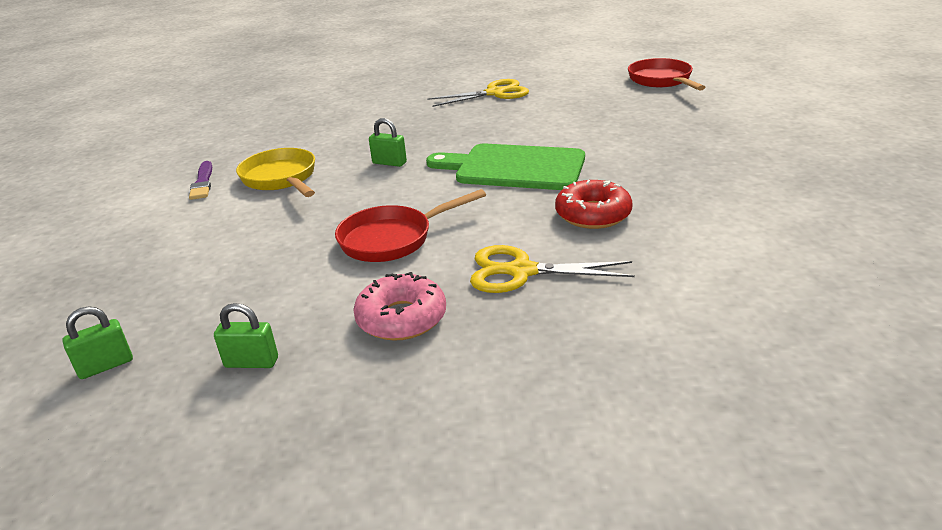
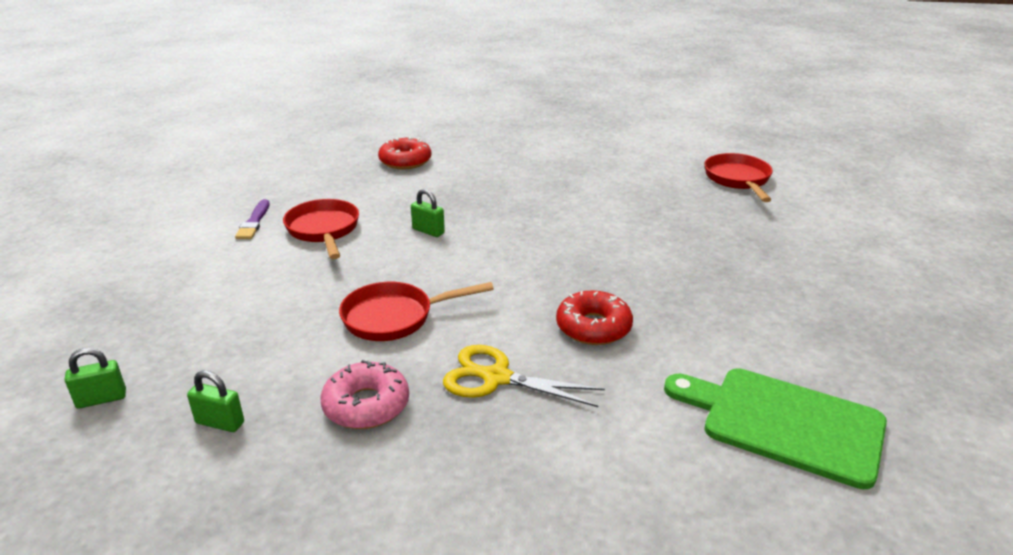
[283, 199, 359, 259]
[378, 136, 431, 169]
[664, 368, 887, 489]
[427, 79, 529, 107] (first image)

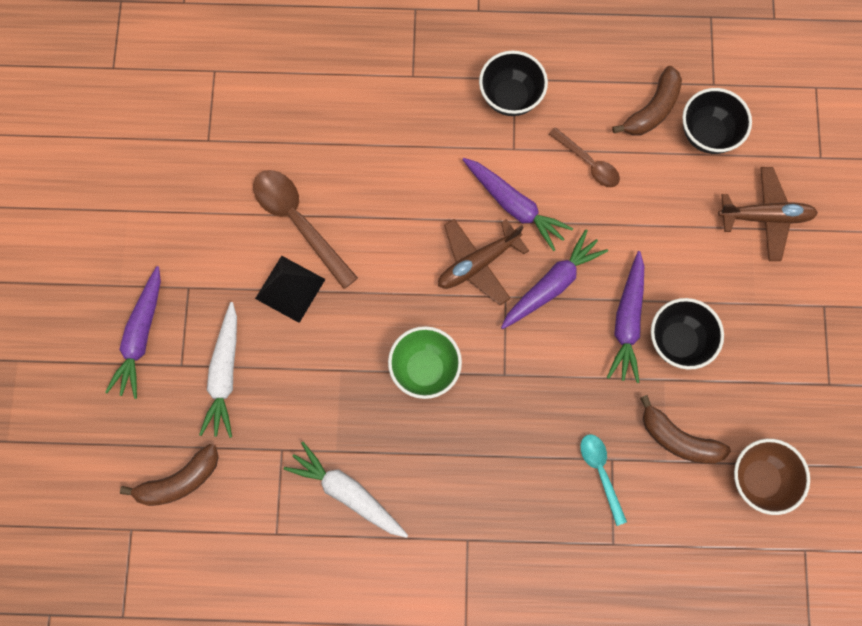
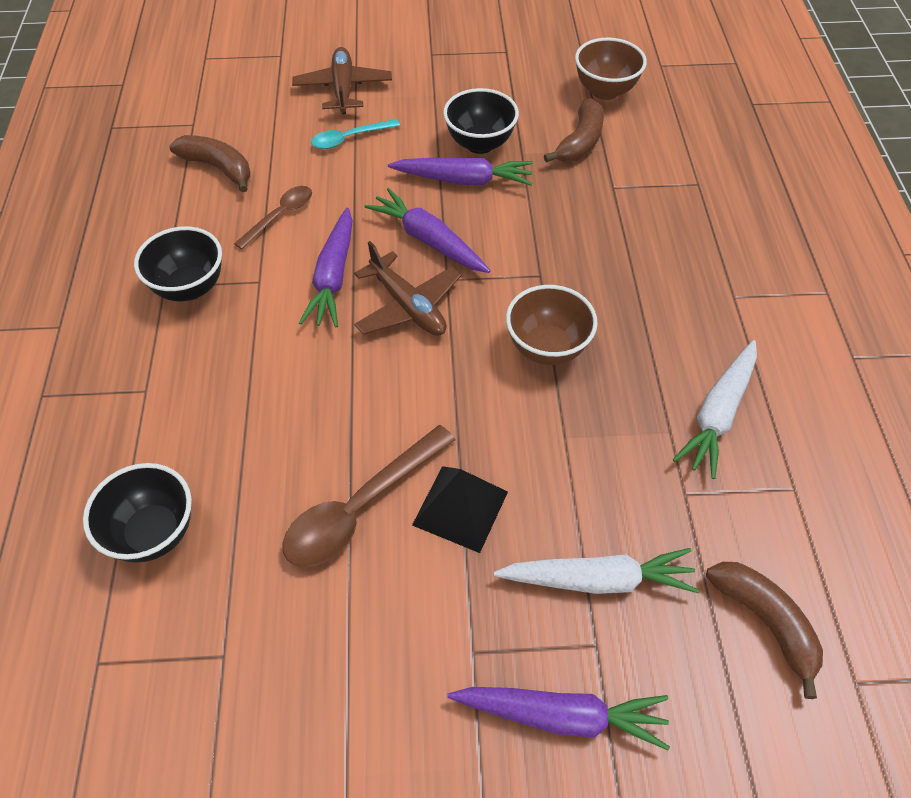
[83, 463, 192, 563]
[299, 208, 353, 327]
[311, 119, 400, 149]
[506, 285, 598, 365]

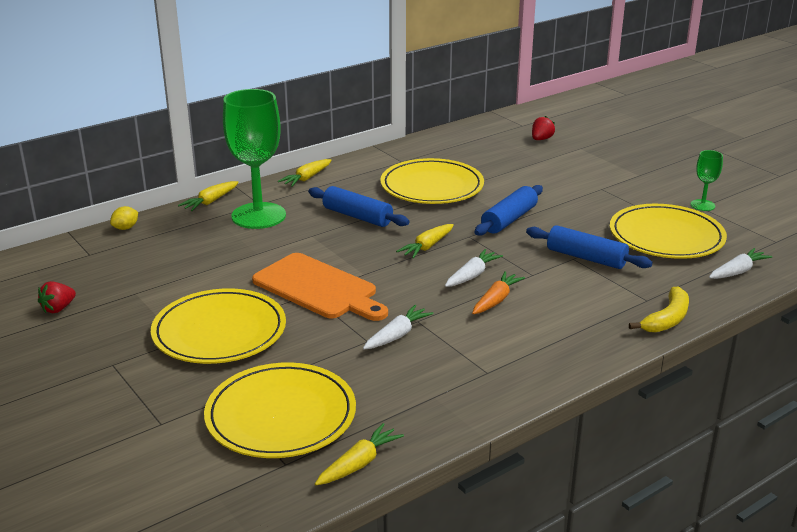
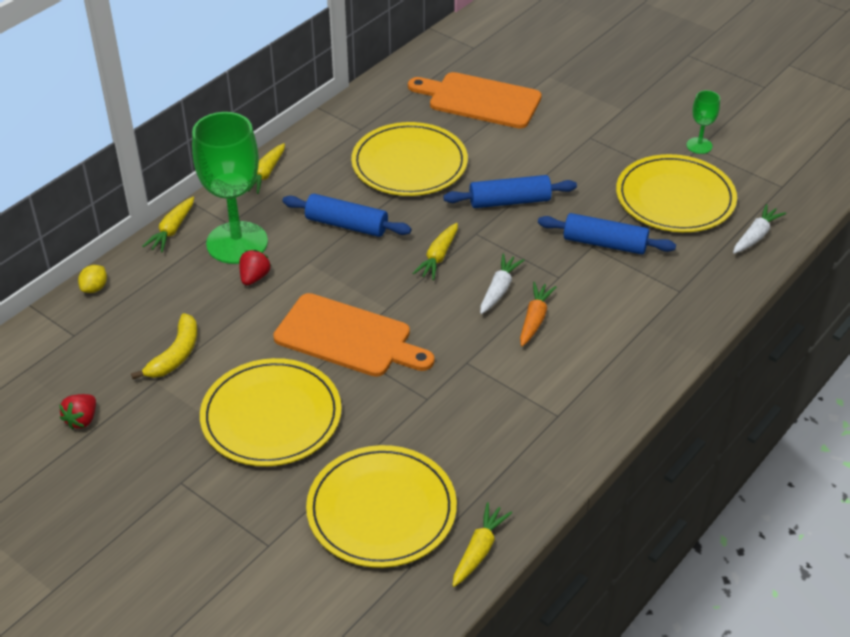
[131, 313, 197, 379]
[239, 250, 271, 285]
[408, 72, 542, 128]
[443, 175, 577, 208]
[363, 305, 434, 349] (first image)

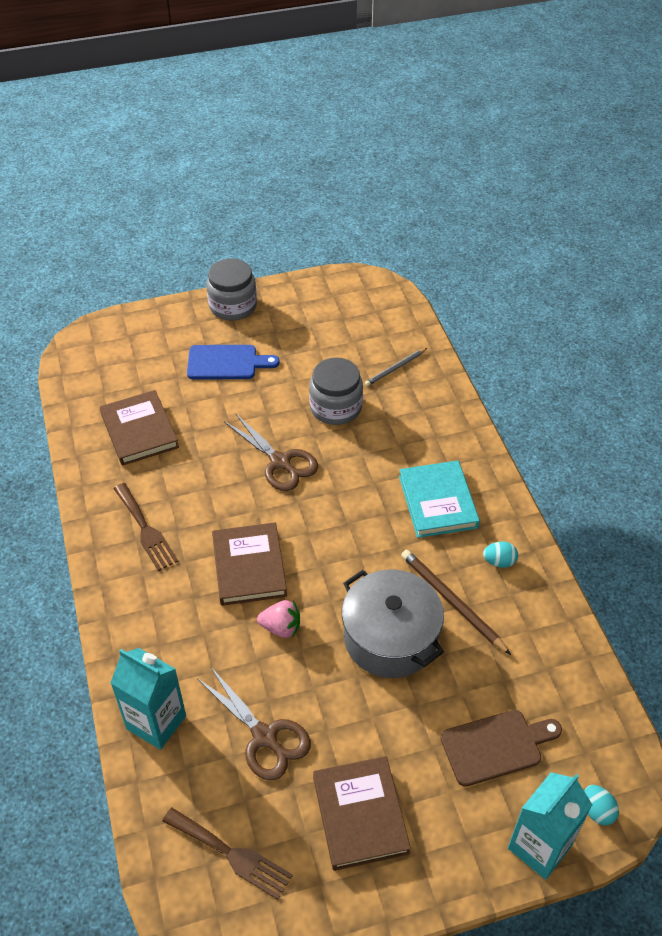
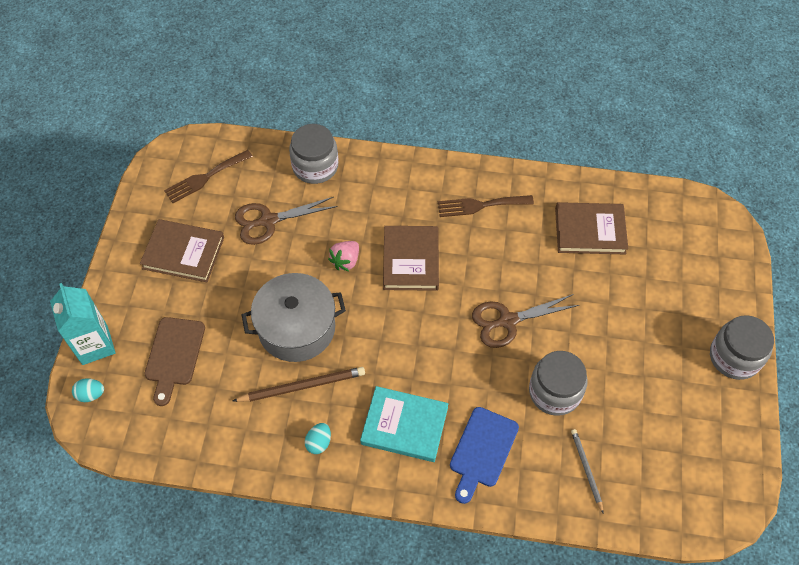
[289, 124, 338, 184]
[383, 226, 439, 291]
[450, 407, 519, 504]

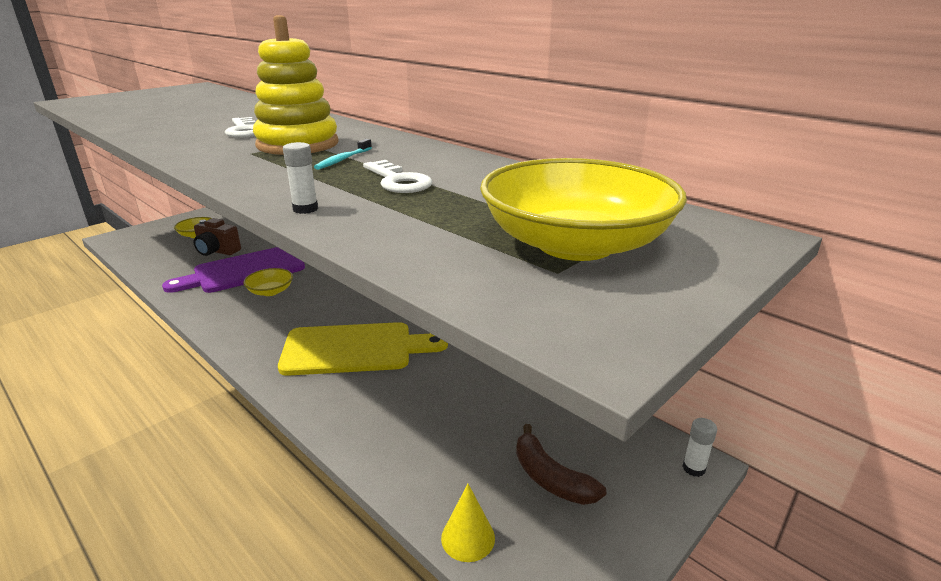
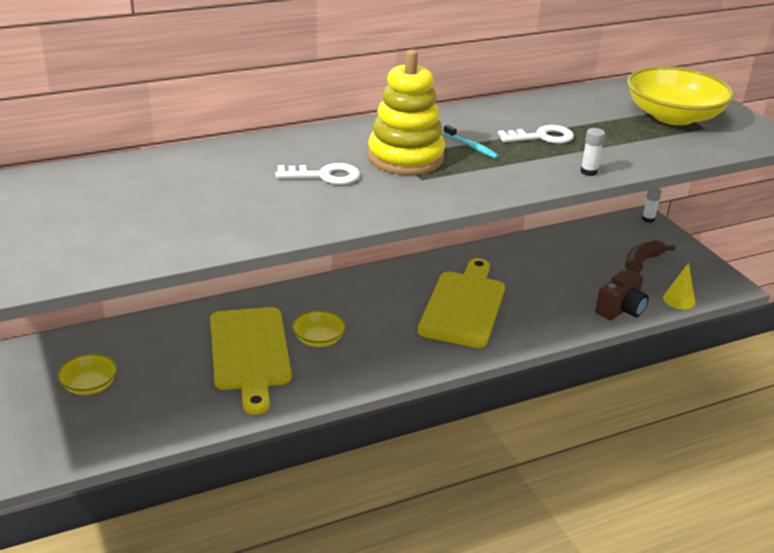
[210, 307, 291, 415]
[595, 269, 648, 320]
[625, 240, 675, 274]

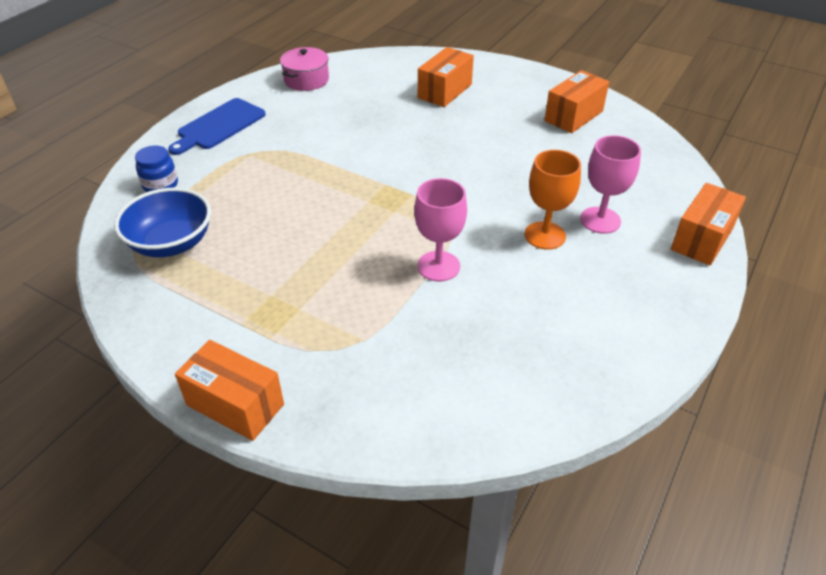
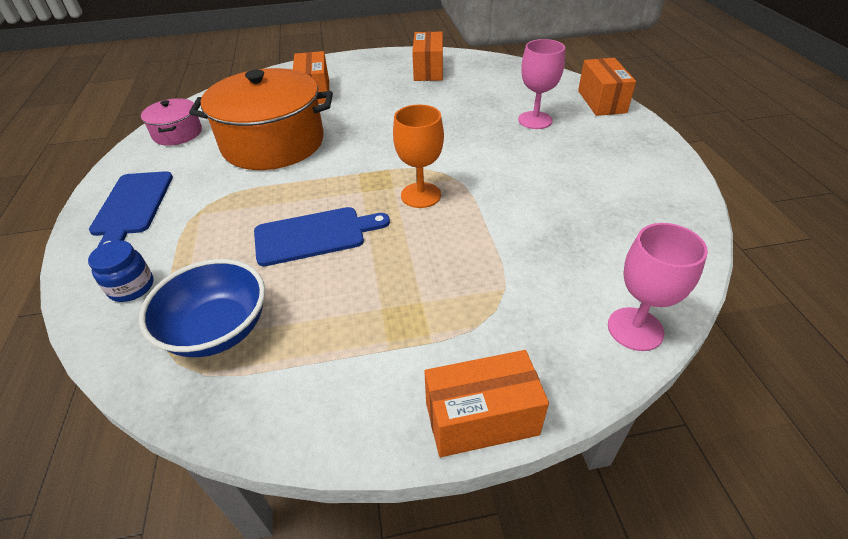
[189, 68, 333, 170]
[254, 207, 390, 266]
[393, 105, 444, 208]
[608, 223, 708, 351]

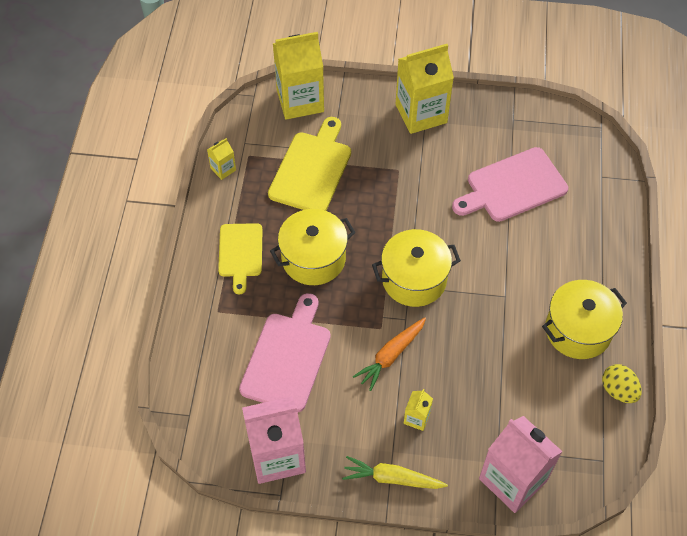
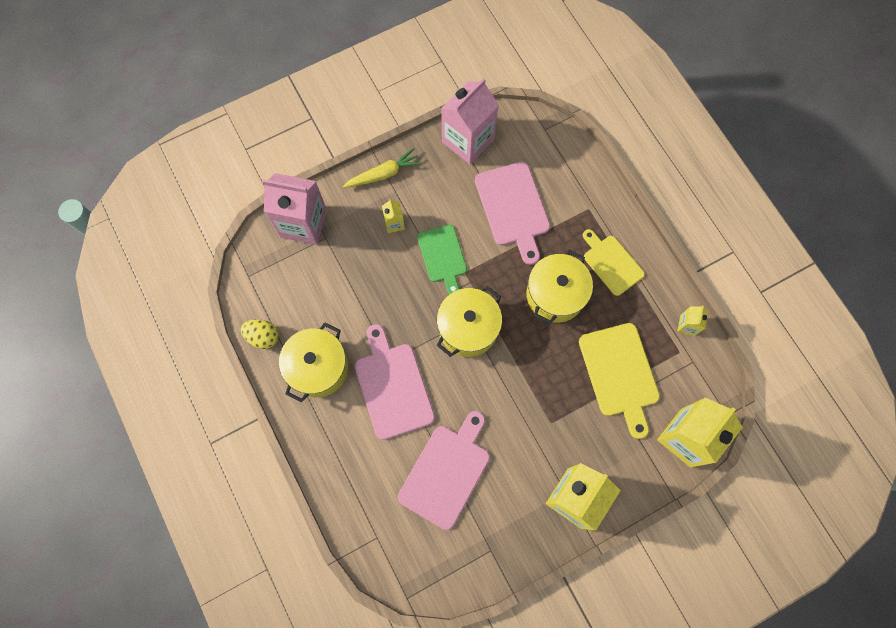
[355, 324, 435, 440]
[417, 225, 467, 295]

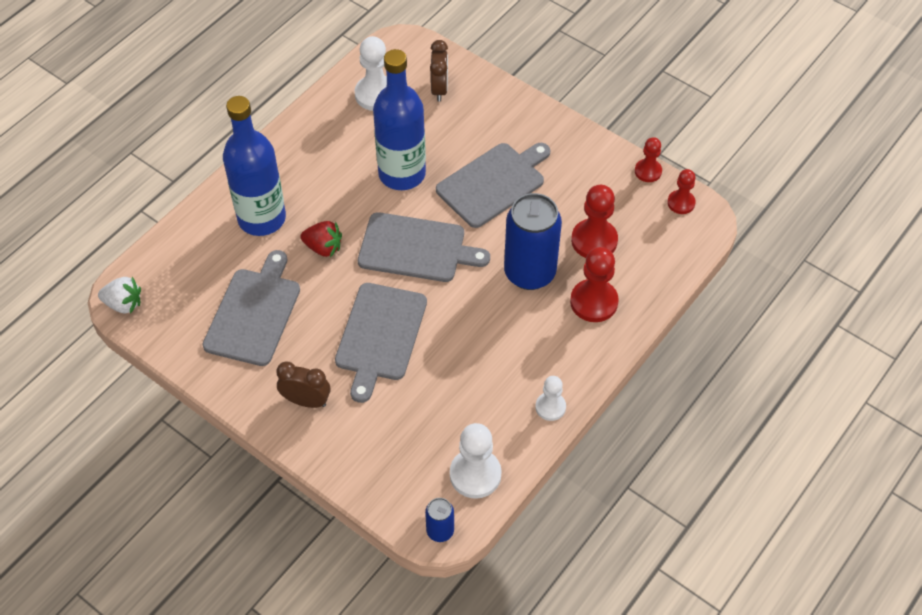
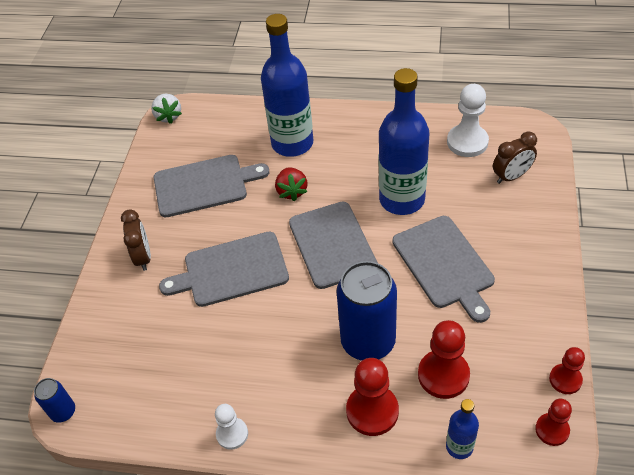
[392, 216, 495, 323]
[446, 399, 479, 459]
[450, 423, 502, 499] (first image)

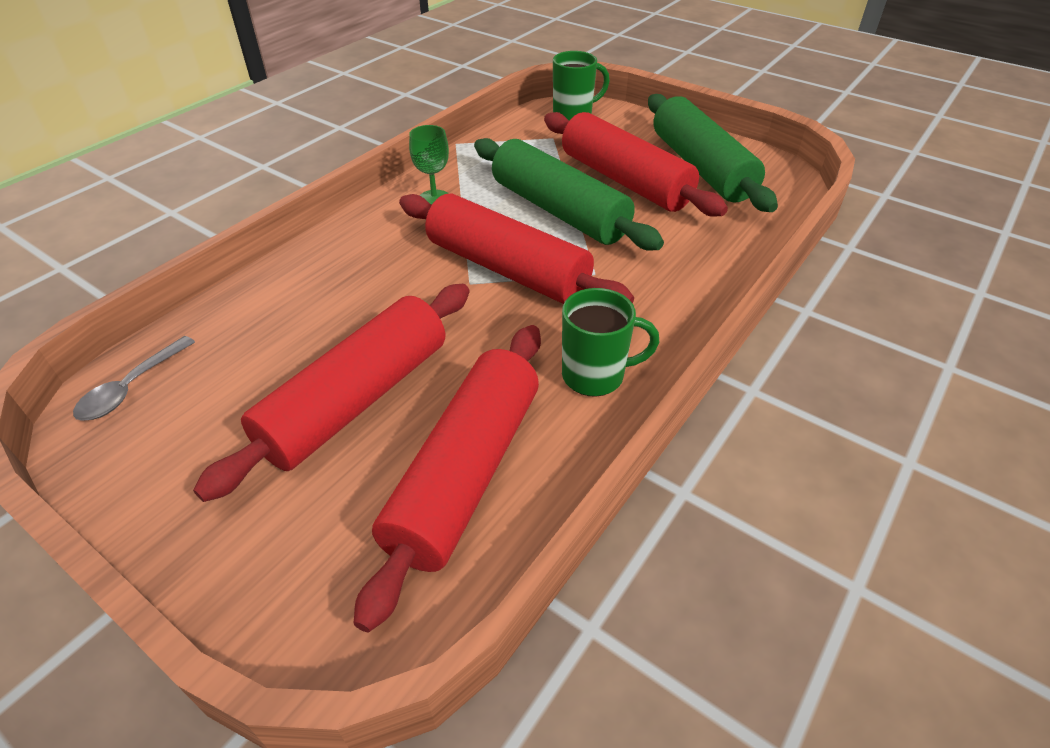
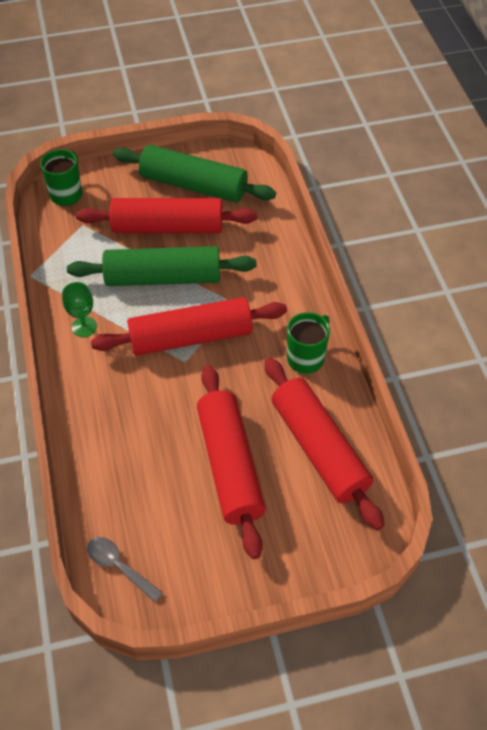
[87, 537, 163, 602]

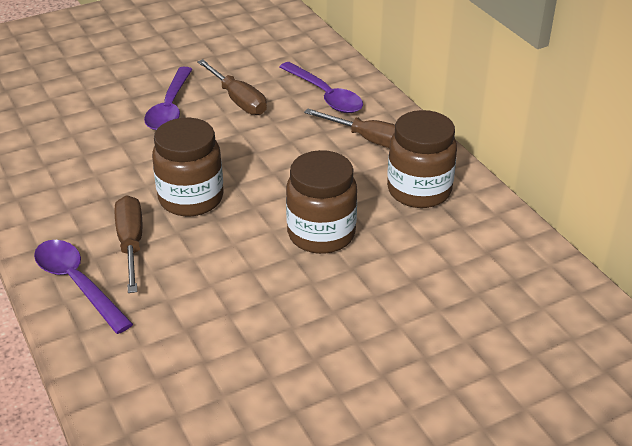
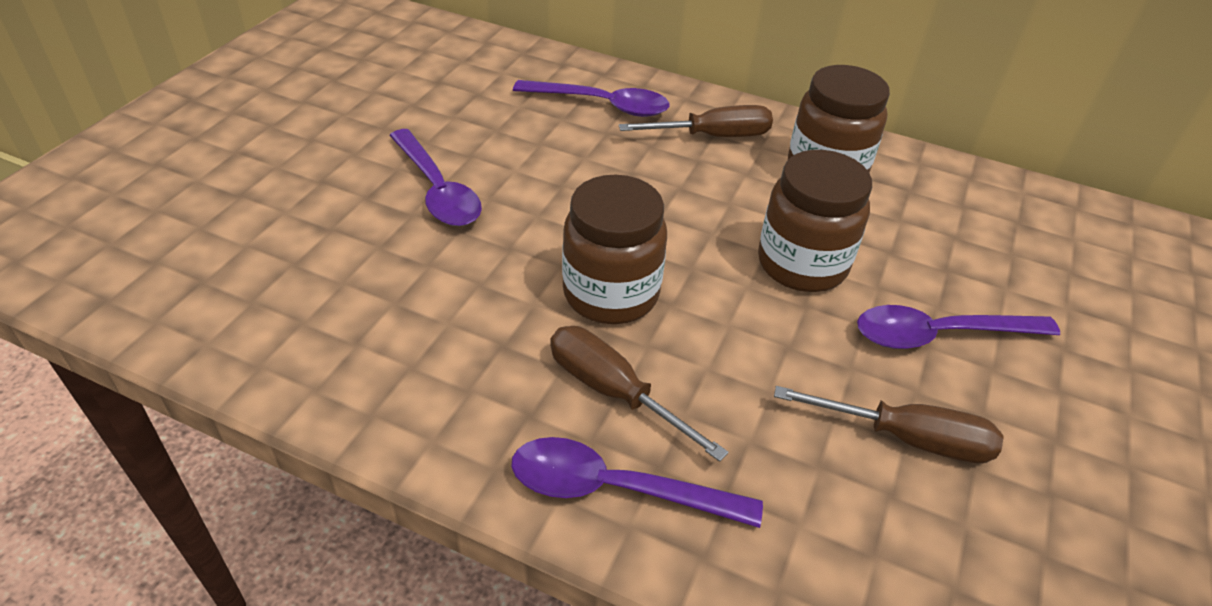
[774, 386, 1004, 464]
[857, 305, 1060, 349]

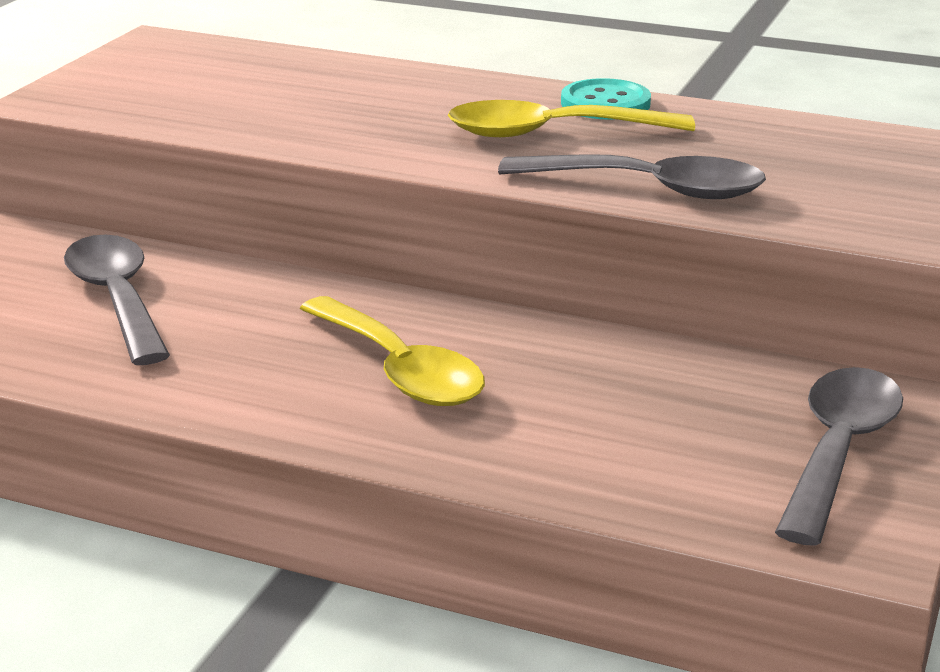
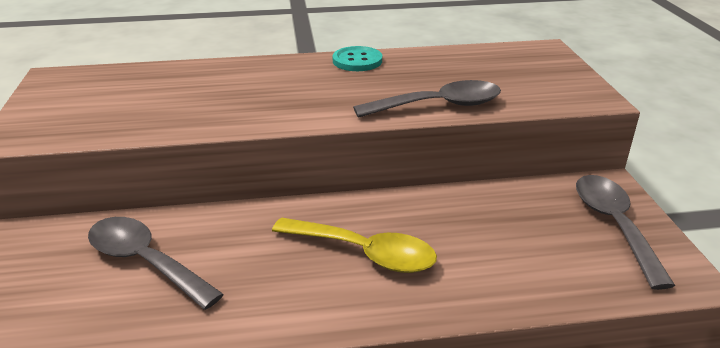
[448, 100, 695, 137] (first image)

